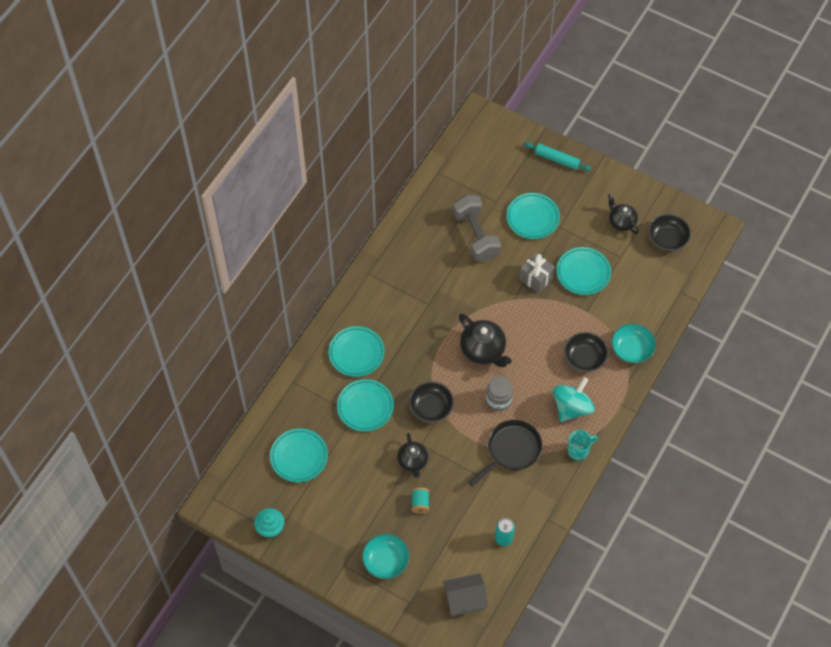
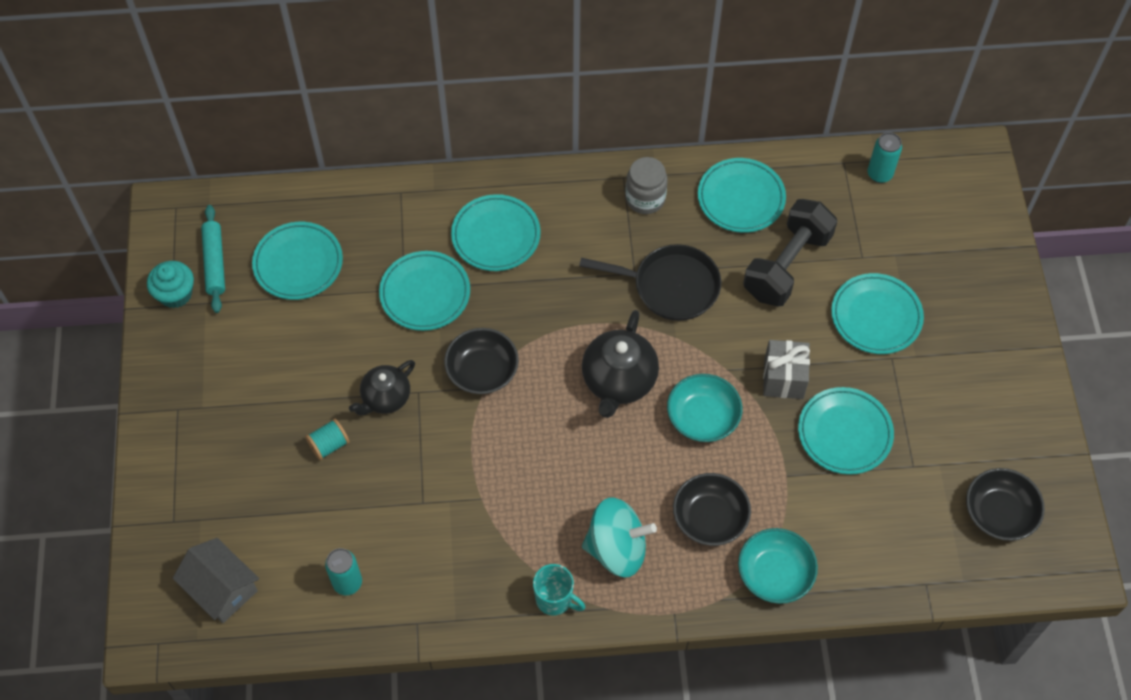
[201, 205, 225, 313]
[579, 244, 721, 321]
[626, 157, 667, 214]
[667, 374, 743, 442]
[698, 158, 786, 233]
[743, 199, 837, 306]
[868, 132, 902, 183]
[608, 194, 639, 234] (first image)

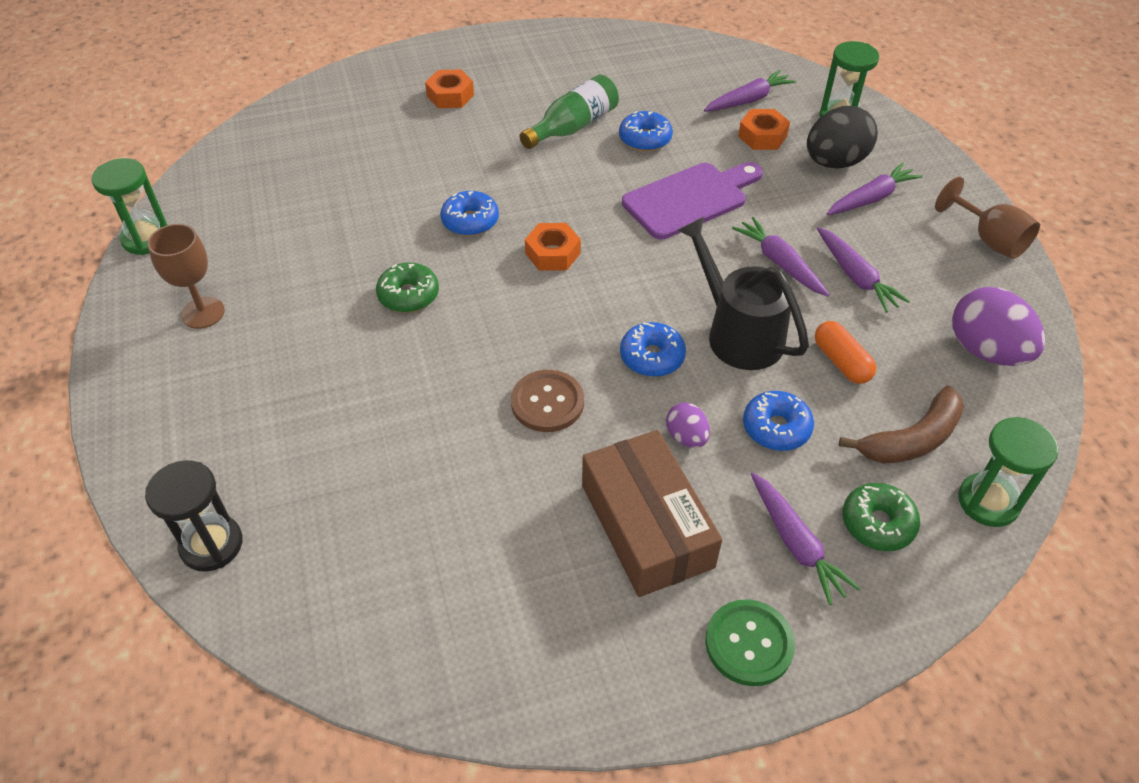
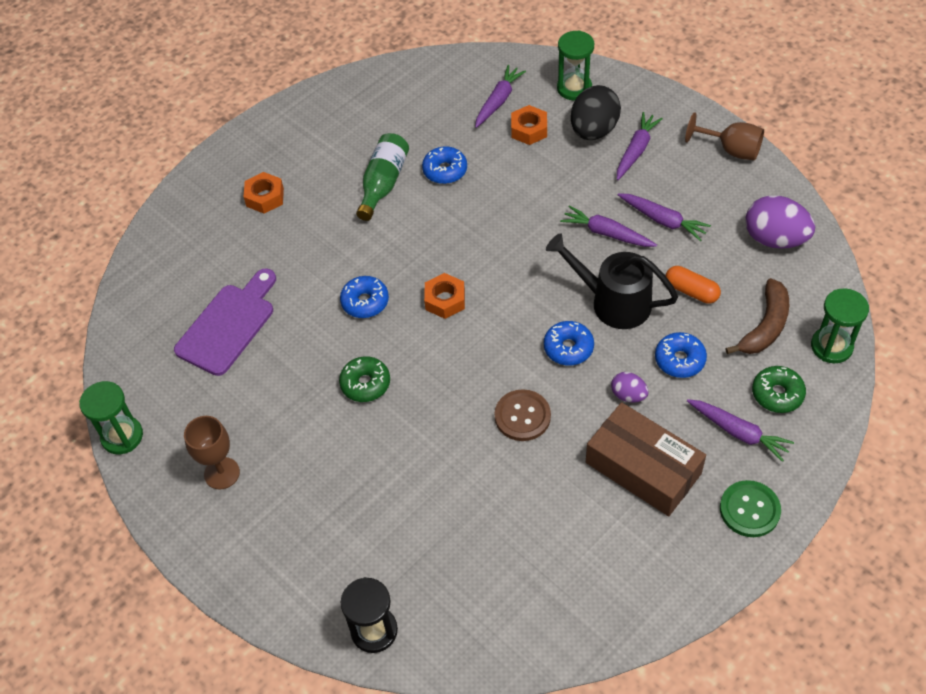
[174, 268, 276, 376]

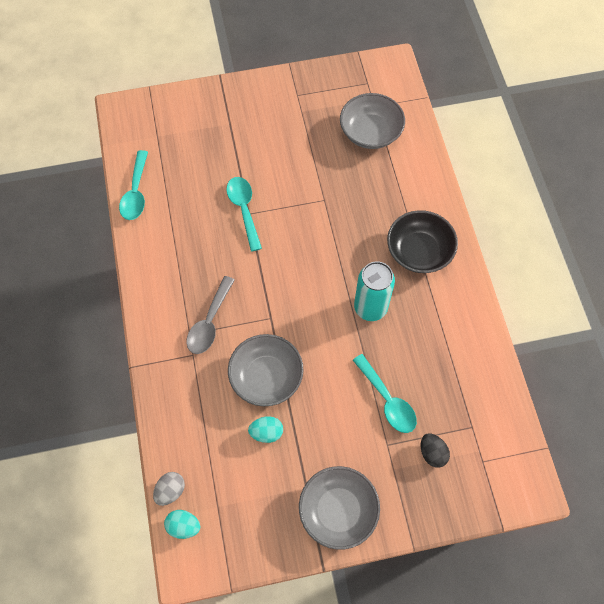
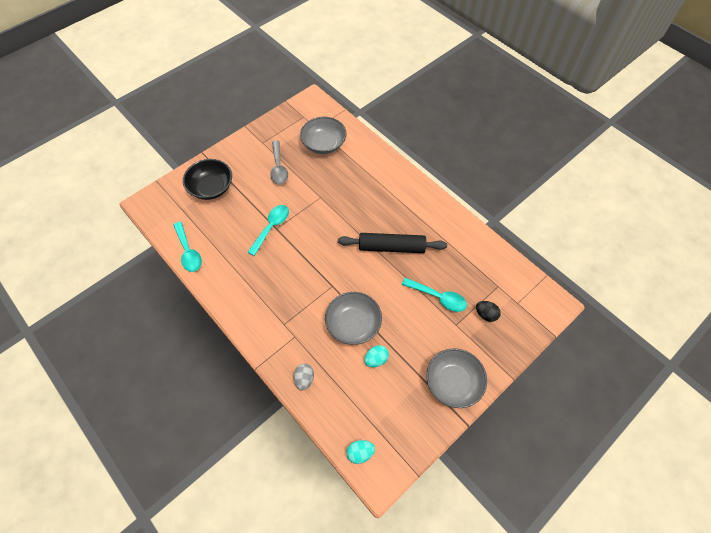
[183, 159, 232, 200]
[248, 205, 289, 256]
[270, 140, 288, 185]
[294, 364, 314, 390]
[338, 233, 447, 253]

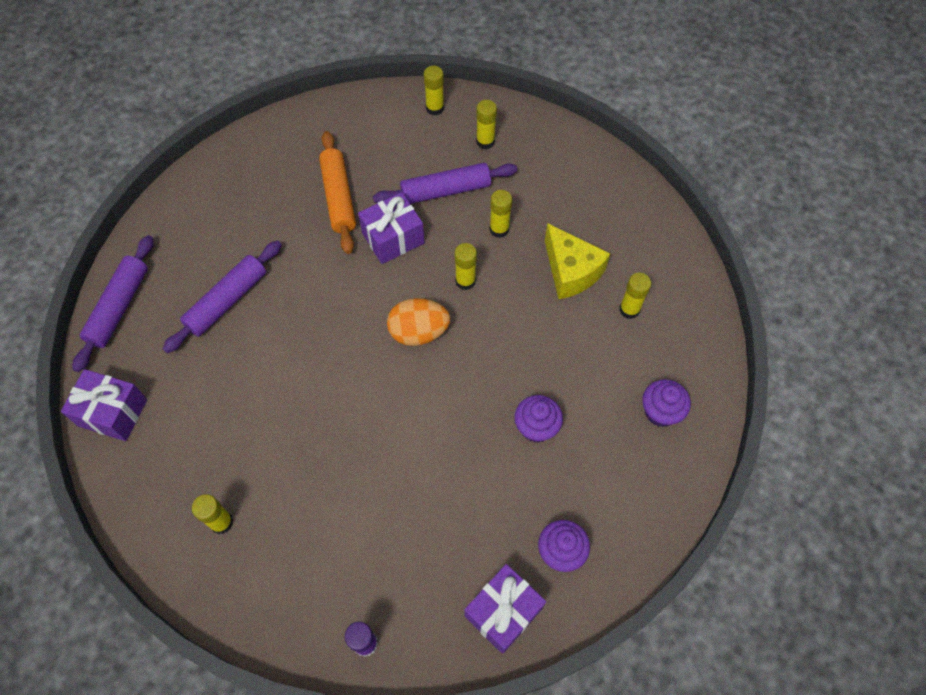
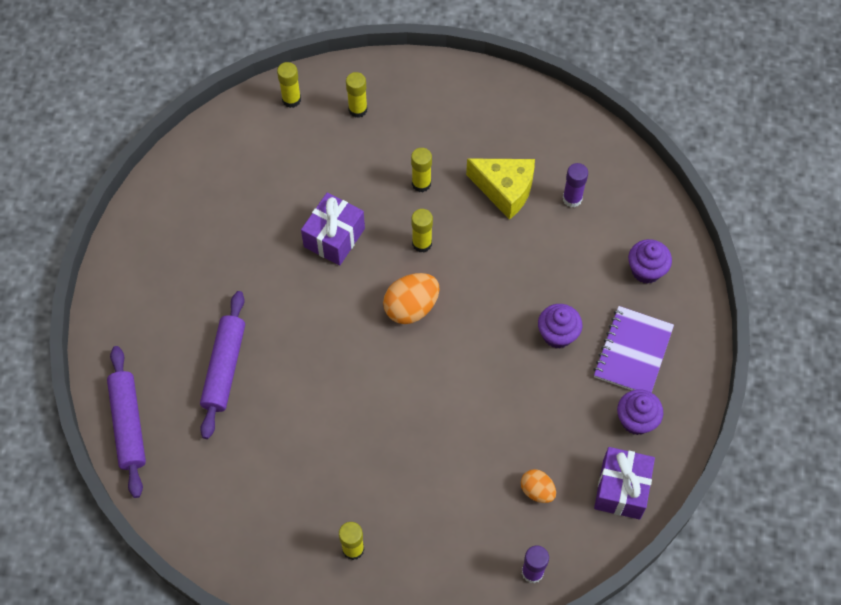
[521, 469, 556, 503]
[563, 163, 588, 208]
[593, 306, 674, 393]
[61, 369, 147, 441] (first image)
[319, 131, 356, 254] (first image)
[373, 163, 518, 204] (first image)

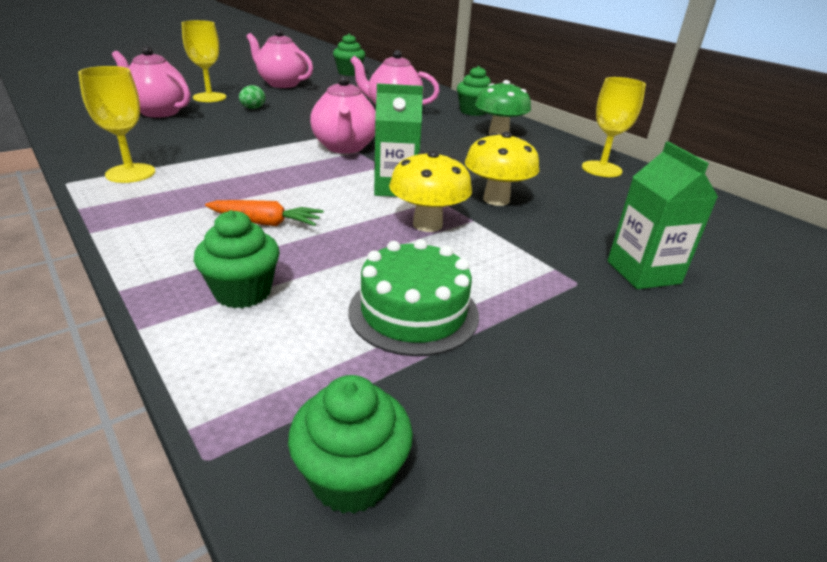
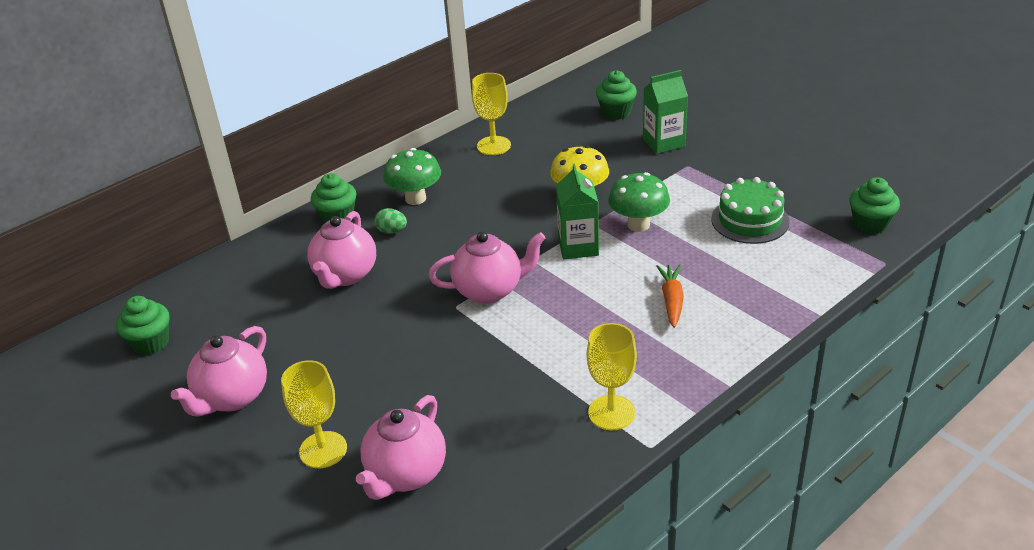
[374, 208, 407, 234]
[596, 70, 637, 120]
[608, 172, 670, 232]

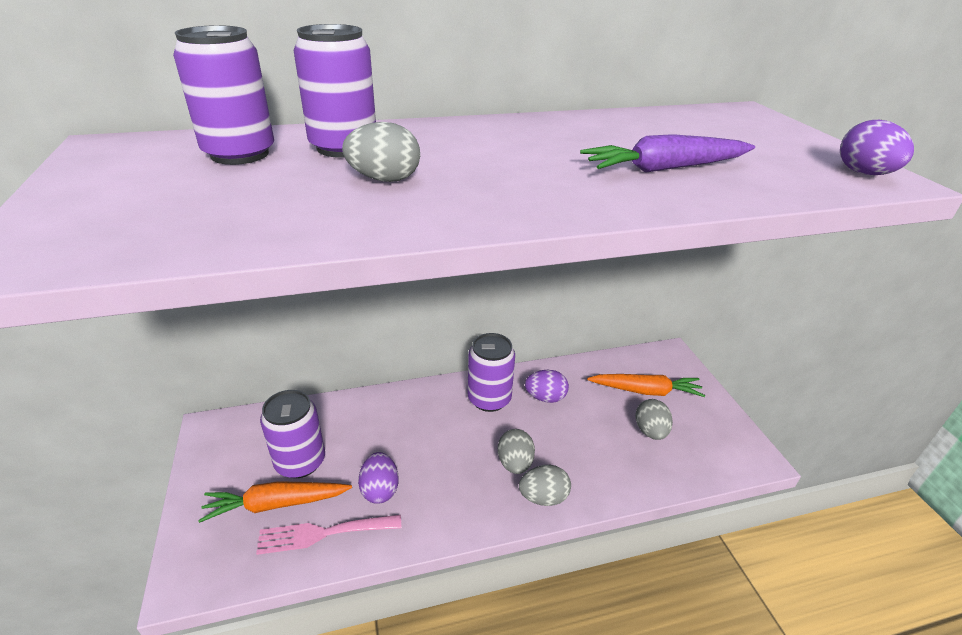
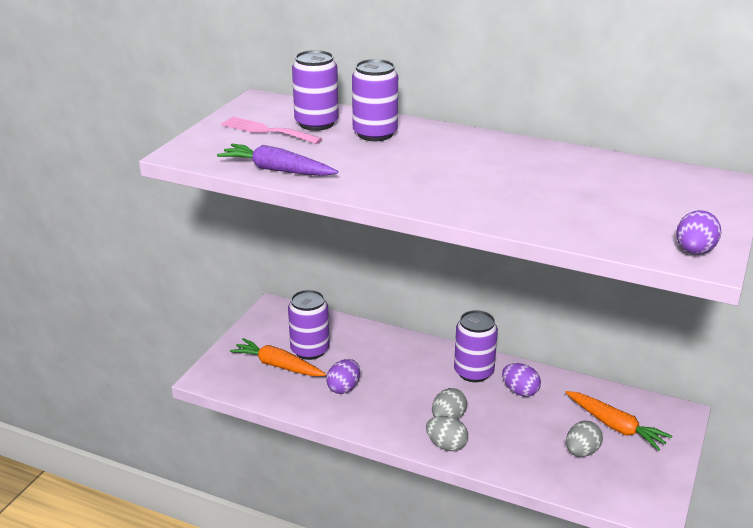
[217, 144, 338, 176]
[221, 117, 322, 144]
[342, 122, 420, 182] (first image)

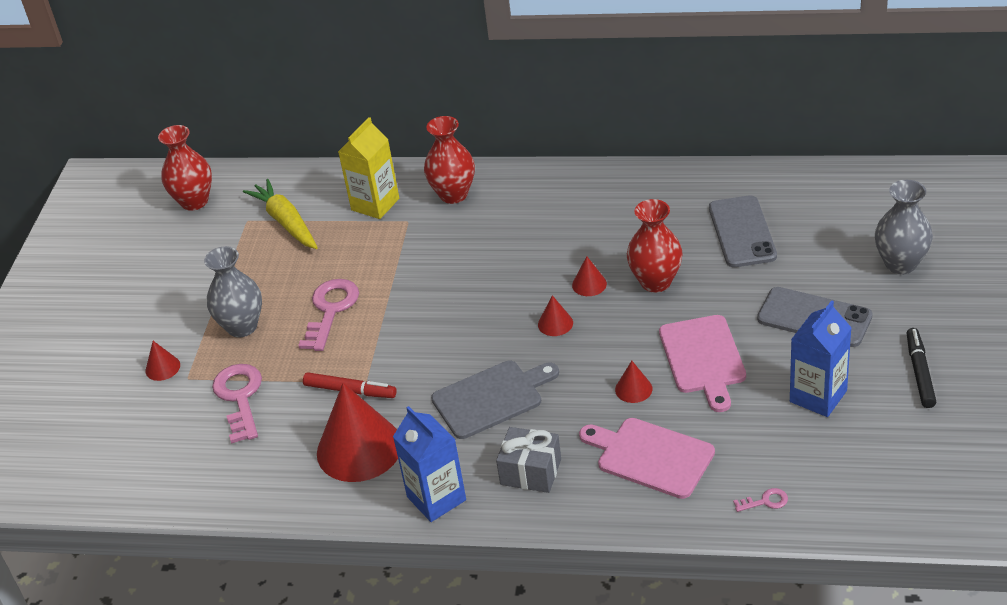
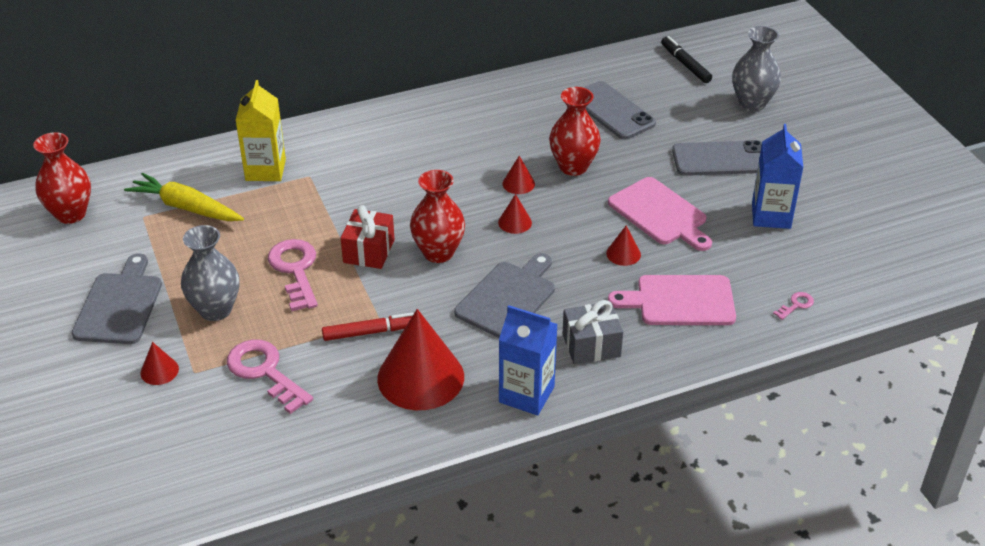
[72, 253, 162, 344]
[341, 205, 395, 269]
[410, 170, 465, 263]
[661, 36, 712, 83]

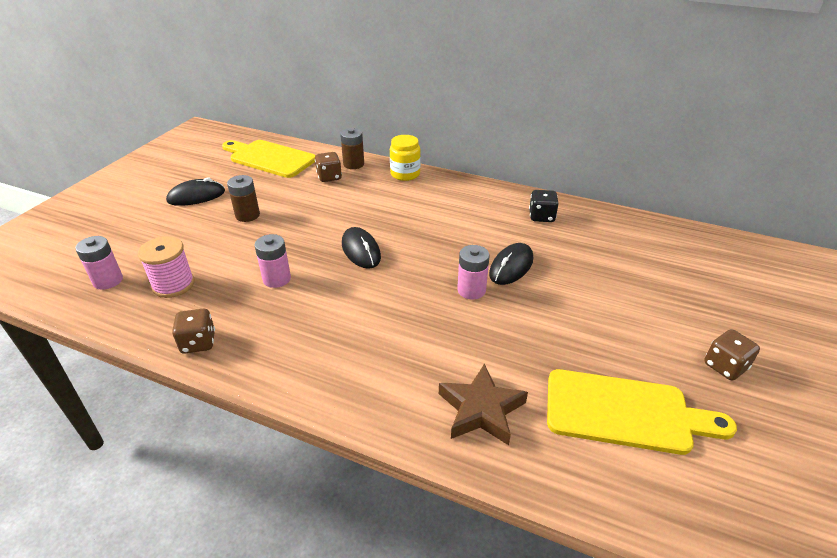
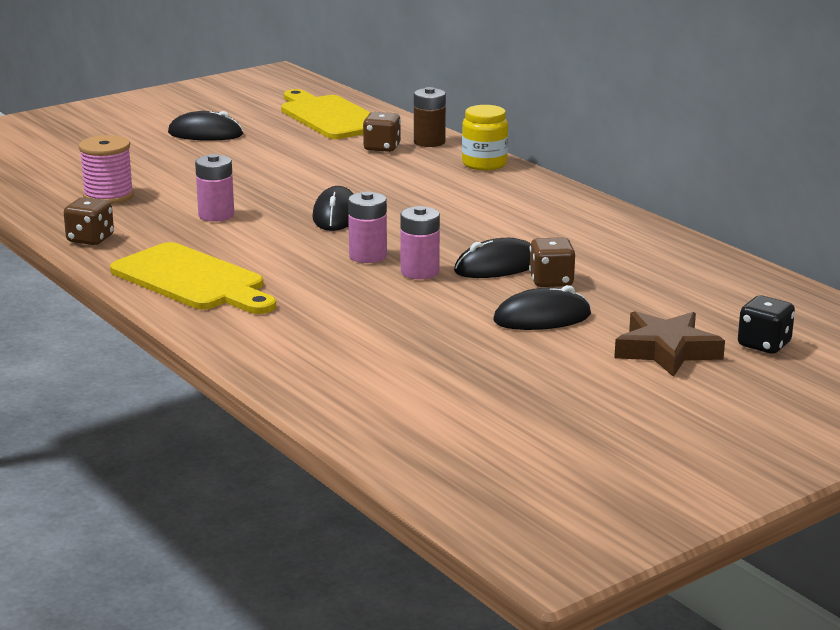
[110, 242, 276, 314]
[348, 191, 387, 263]
[493, 285, 591, 330]
[529, 237, 575, 287]
[614, 311, 725, 377]
[738, 296, 795, 354]
[227, 175, 260, 222] (first image)

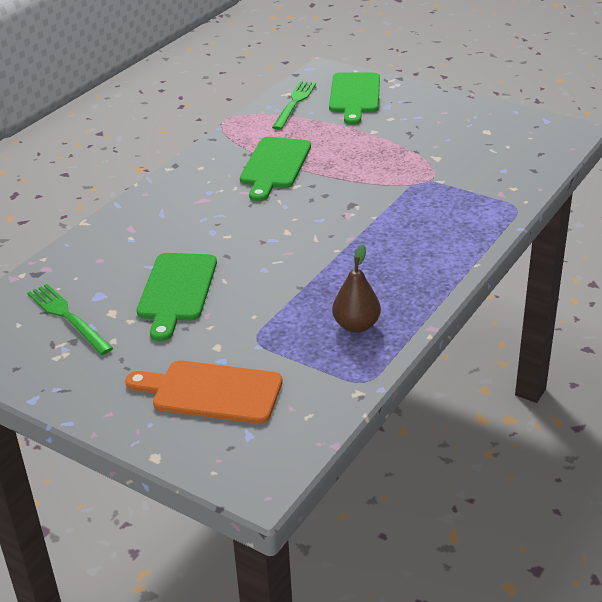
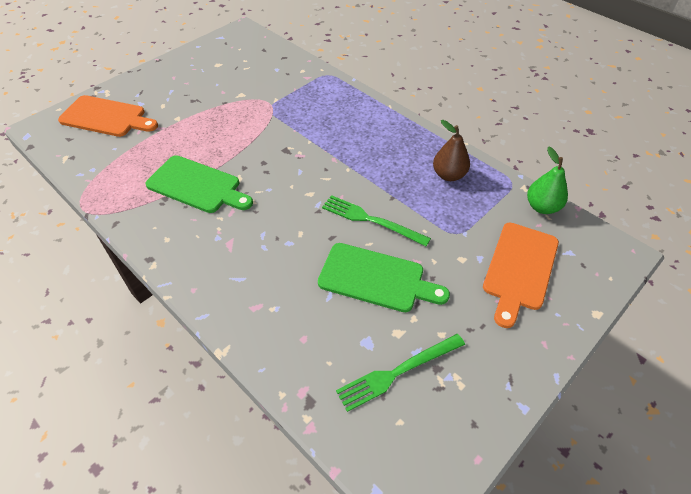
[58, 95, 158, 137]
[322, 195, 431, 246]
[527, 146, 568, 214]

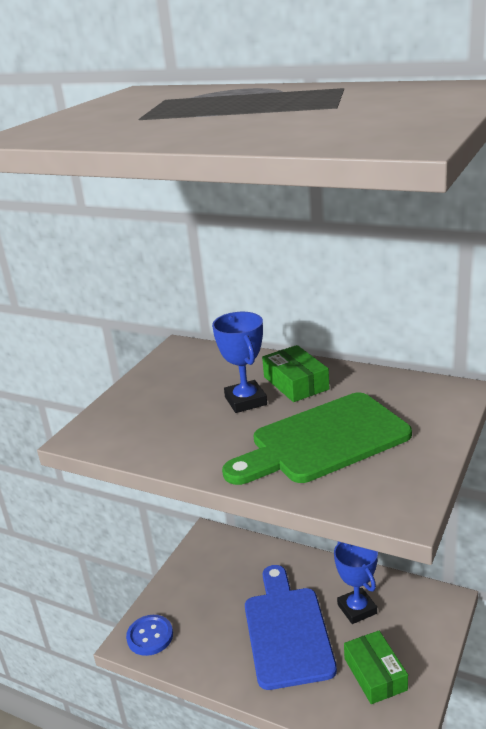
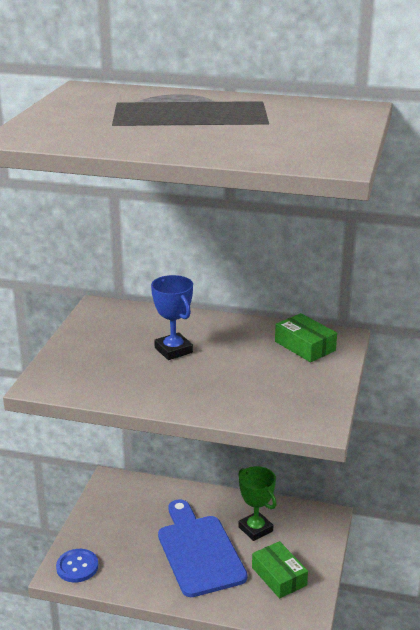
[238, 466, 277, 541]
[275, 313, 337, 362]
[222, 393, 412, 485] (first image)

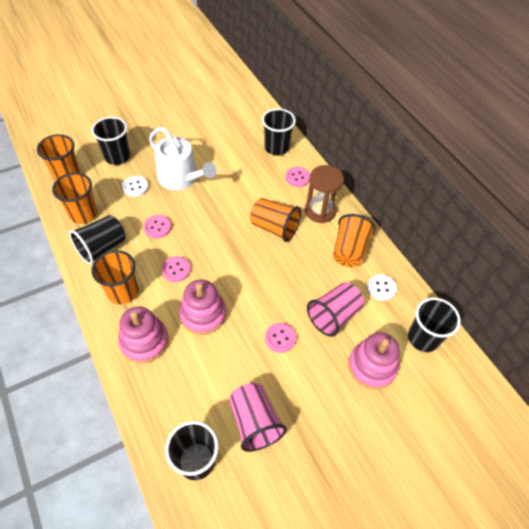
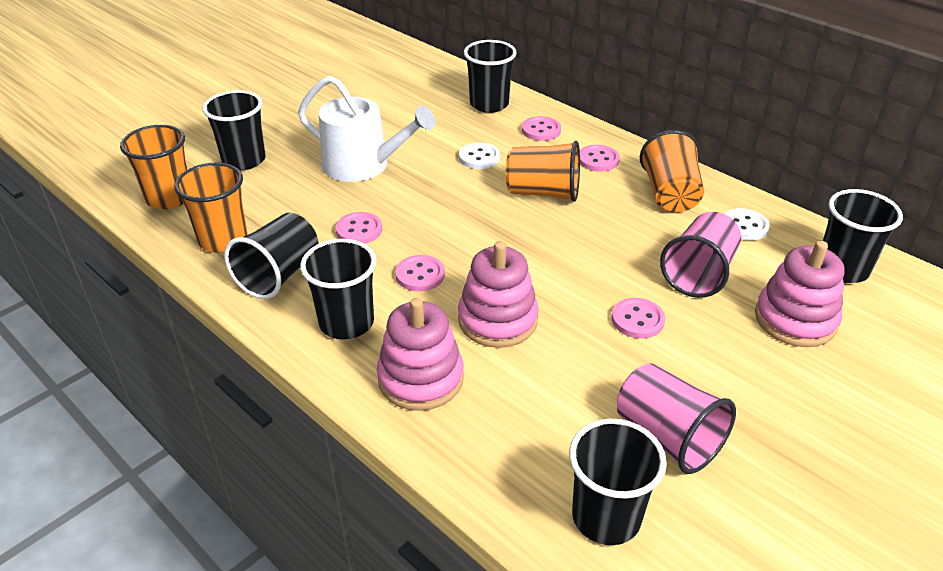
[300, 239, 377, 339]
[459, 142, 500, 169]
[580, 145, 620, 172]

